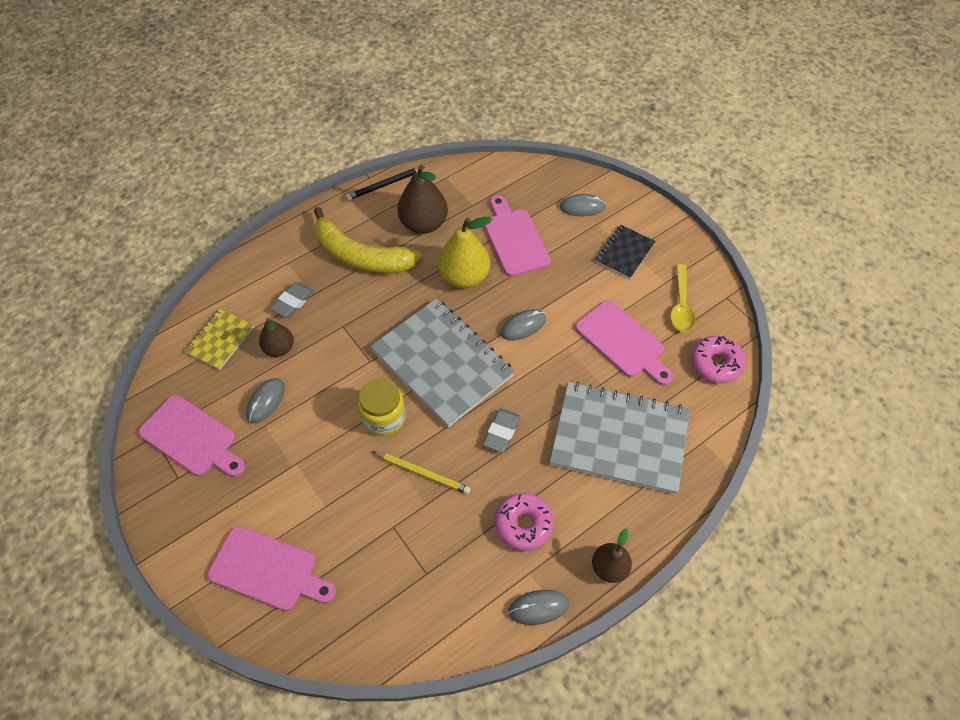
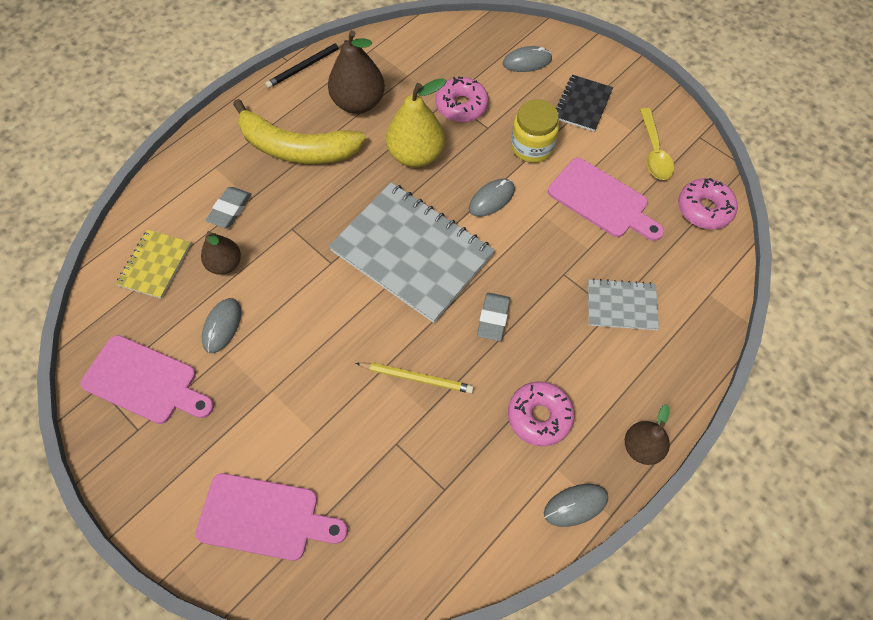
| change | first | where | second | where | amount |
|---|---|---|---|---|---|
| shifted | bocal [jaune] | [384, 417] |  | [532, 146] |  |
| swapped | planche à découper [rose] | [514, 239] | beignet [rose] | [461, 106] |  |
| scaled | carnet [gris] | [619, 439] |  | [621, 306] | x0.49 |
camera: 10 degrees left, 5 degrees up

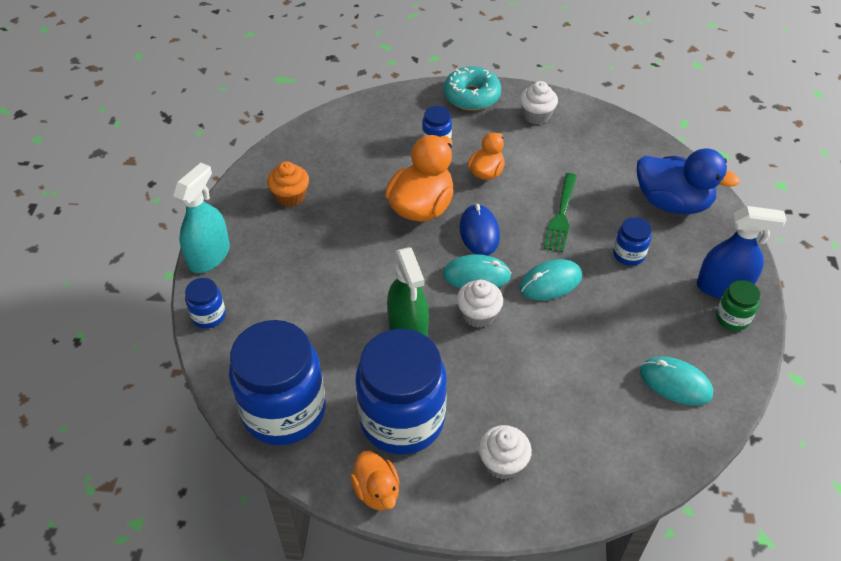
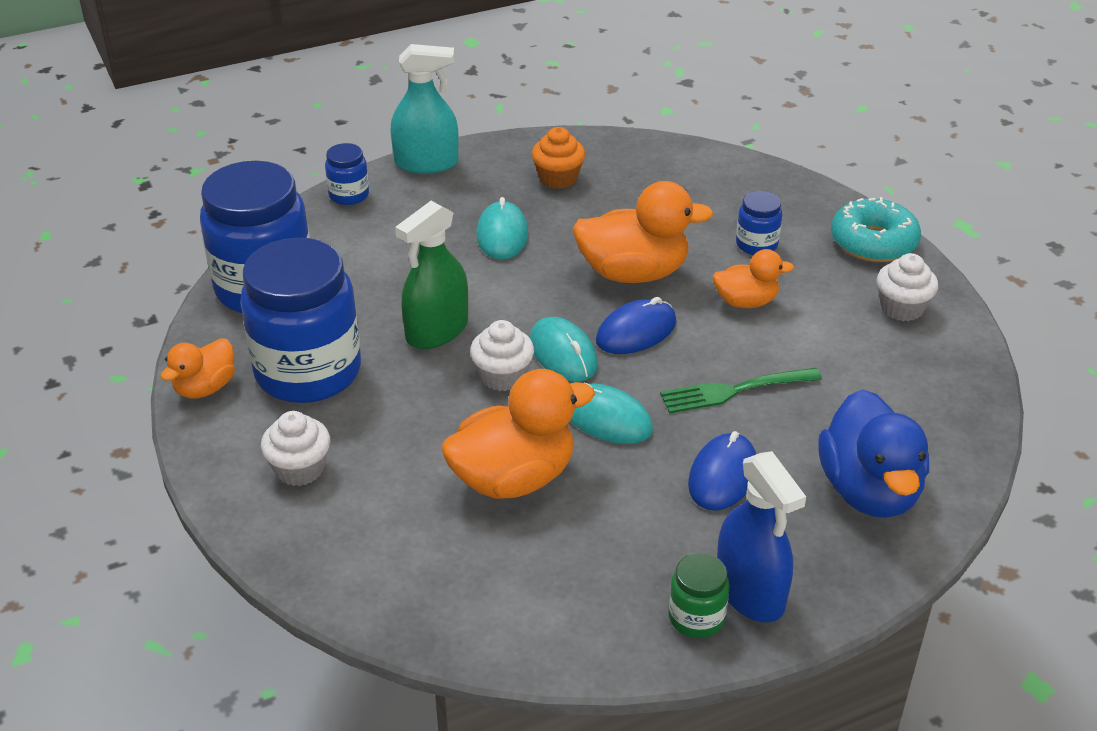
| change | first | where | second | where | amount |
|---|---|---|---|---|---|
| new |  |  | canard [orange] | [513, 478] |  |
| shifted | souris [turquoise] | [675, 383] |  | [502, 235] |  |
| swapped | bocal [bleu] | [628, 254] | souris [bleu] | [722, 476] |  |
camera: 60 degrees right, 10 degrees down

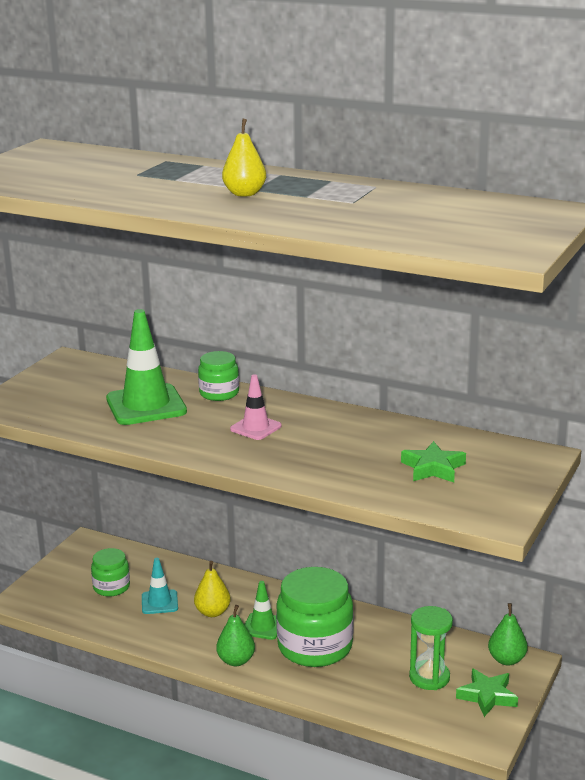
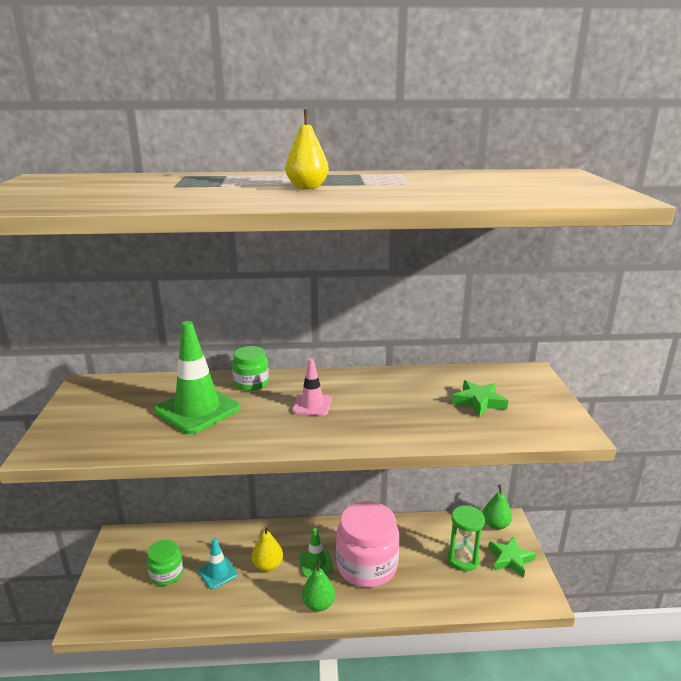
| change | first | where | second | where | amount |
|---|---|---|---|---|---|
| repainted | bocal [vert] | [315, 646] | bocal [rose] | [367, 565] |  |
camera: 30 degrees left, 0 degrees up

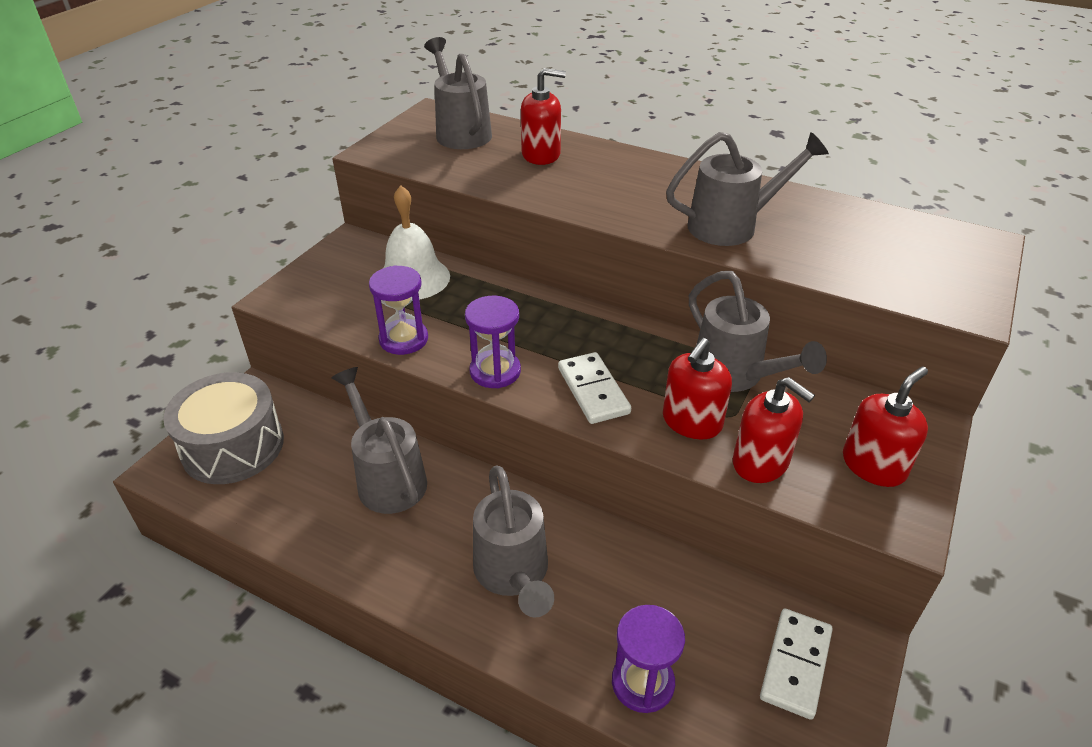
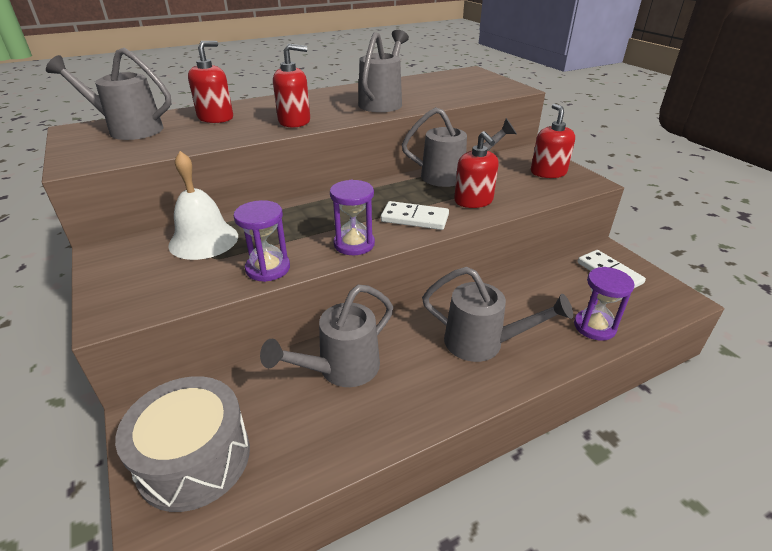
| change | first | where | second | where | amount |
|---|---|---|---|---|---|
| shifted | distributeur de savon [rouge] | [760, 462] |  | [294, 121] |  |
| rotated | arrosoir [gris] | [387, 478] |  | [341, 369] | 45 degrees counterclockwise |
camera: 55 degrees left, 5 degrees down

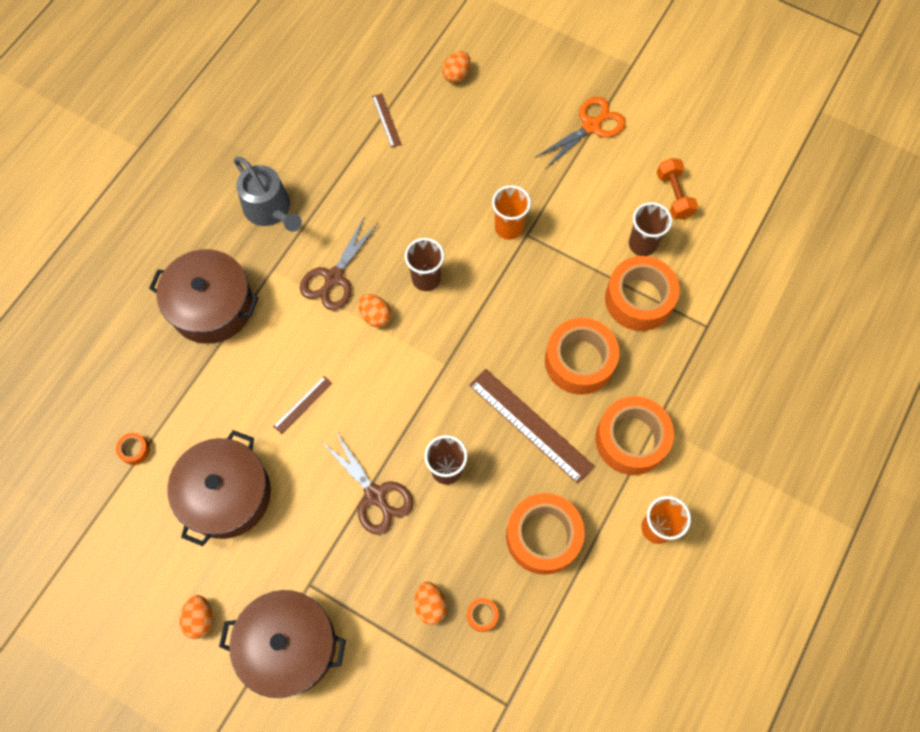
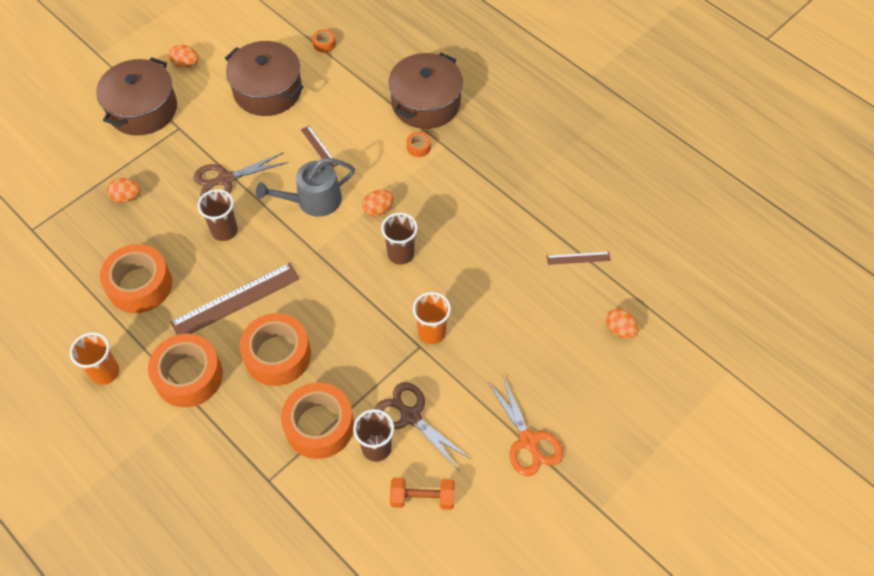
| change | first | where | second | where | amount |
|---|---|---|---|---|---|
| shifted | arrosoir [gris] | [270, 209] |  | [313, 200] |  |
| shifted | ciseaux [marron] | [334, 277] |  | [411, 416] |  |
| shifted | ruban adhésif [orange] | [482, 615] |  | [418, 147] |  |
camera: 105 degrees right, 10 degrees down

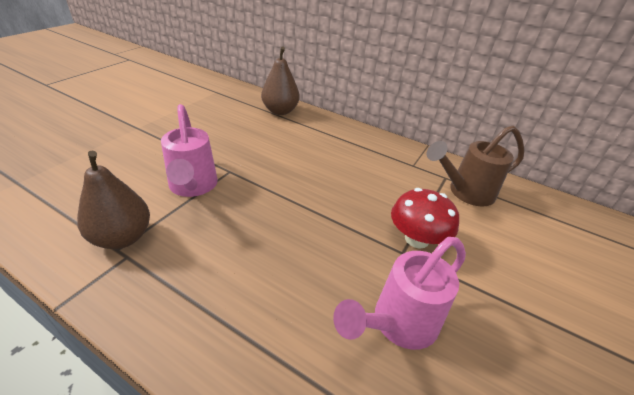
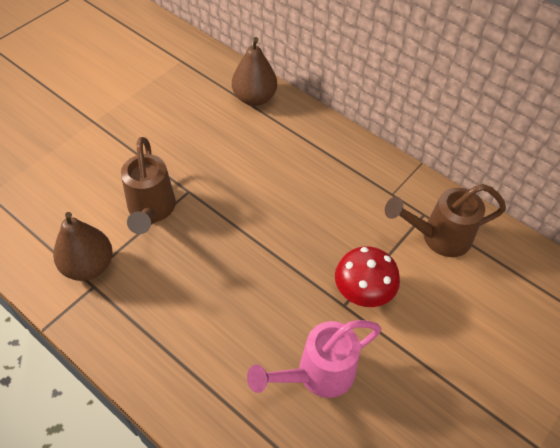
| change | first | where | second | where | amount |
|---|---|---|---|---|---|
| repainted | arrosoir [rose] | [193, 187] | arrosoir [marron] | [151, 211] |  |
camera: 10 degrees right, 15 degrees up

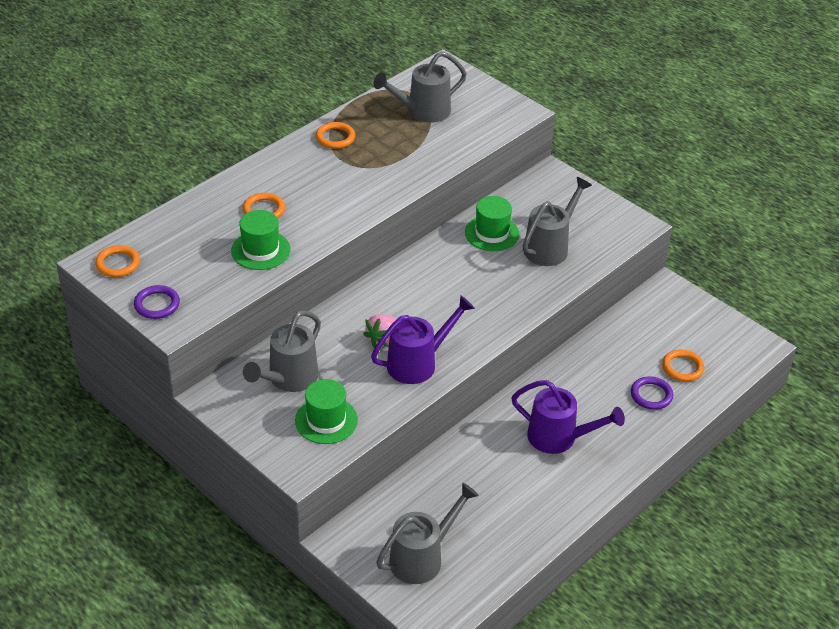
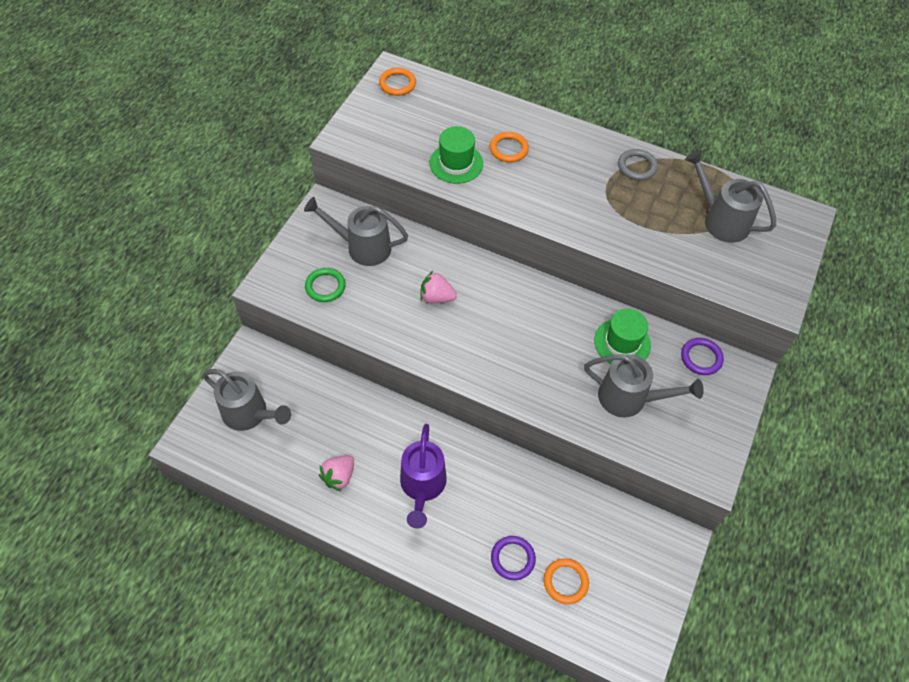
| change | first | where | second | where | amount |
|---|---|---|---|---|---|
| gone | arrosoir [violet] | [418, 363] |  |  |  |
| new |  |  | fraise [rose] | [339, 476] |  |
| shifted | anneau [violet] | [157, 304] |  | [701, 358] |  |
| swapped | chapeau [vert] | [326, 420] | anneau [vert] | [325, 286] |  |
| repainted | anneau [orange] | [335, 138] | anneau [gris] | [637, 166] |  |
camera: 70 degrees right, 15 degrees up

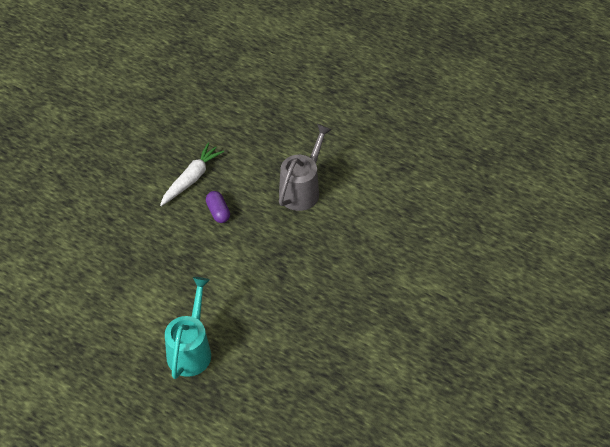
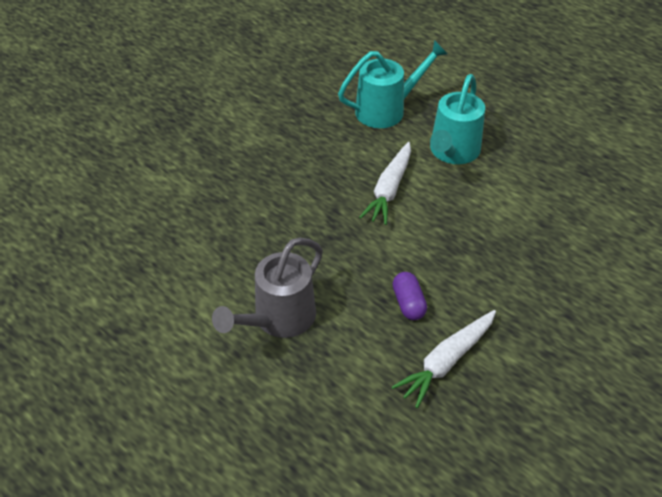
| change | first | where | second | where | amount |
|---|---|---|---|---|---|
| new |  |  | arrosoir [turquoise] | [387, 110] |  |
| new |  |  | carotte [blanc] | [389, 189] |  |
camera: 170 degrees left, 5 degrees down

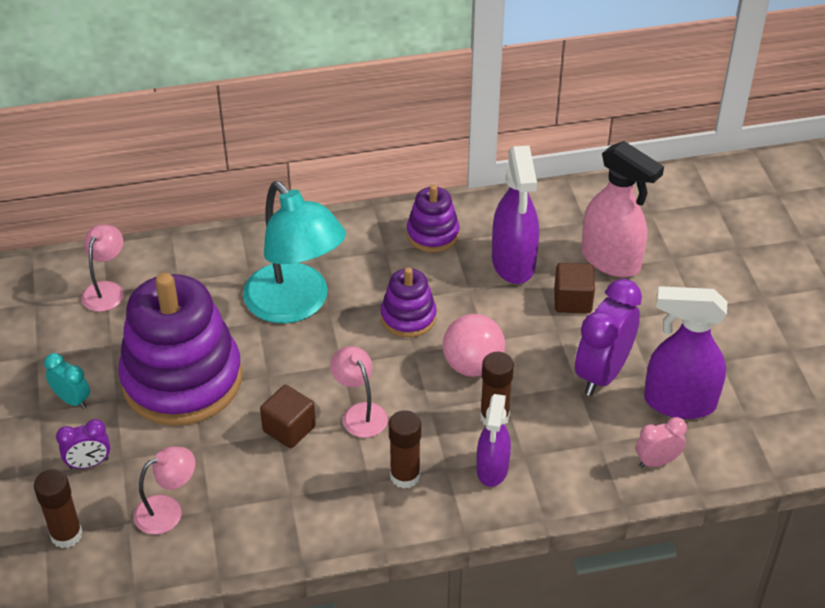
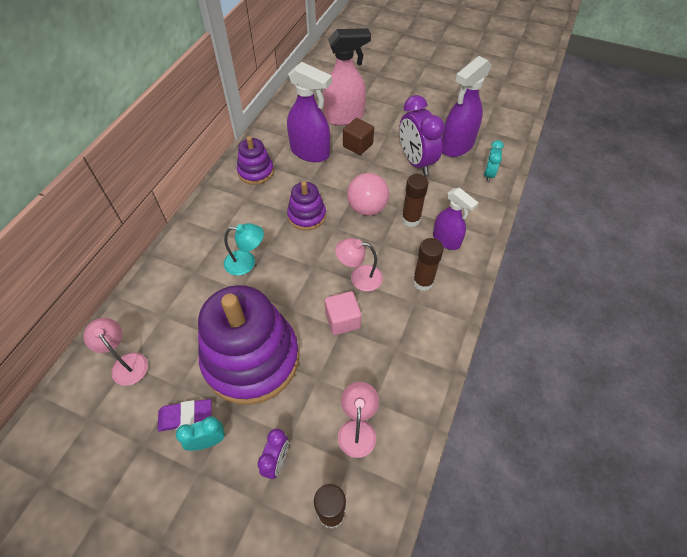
| change | first | where | second | where | amount |
|---|---|---|---|---|---|
| new |  |  | gomme [violet] | [186, 416] |  |
| repainted | cube [marron] | [289, 429] | cube [rose] | [342, 320] |  |
| repainted | réveil [rose] | [657, 461] | réveil [turquoise] | [488, 174] |  |
| scaled | lampe [turquoise] | [295, 305] |  | [246, 263] | x0.49 |
camera: 55 degrees left, 10 degrees up

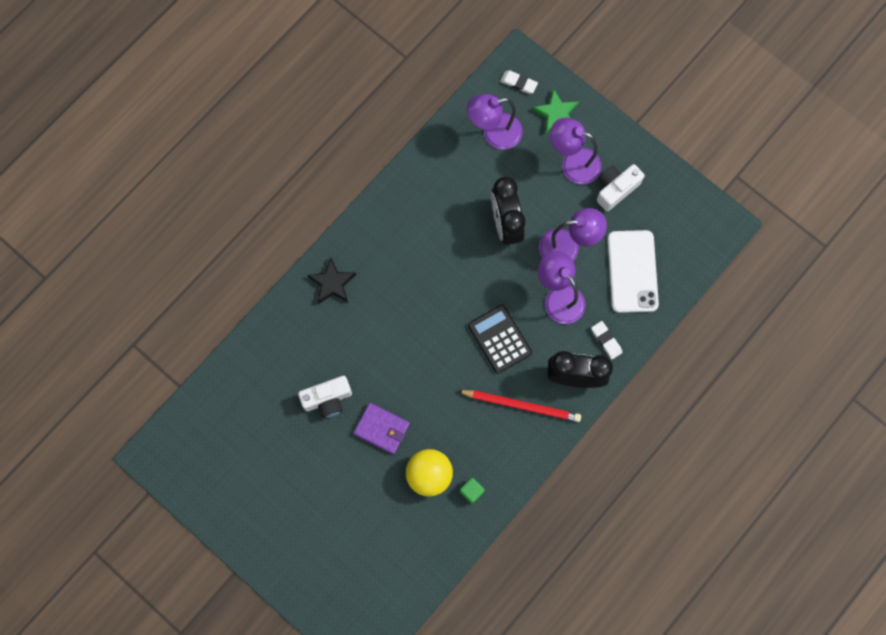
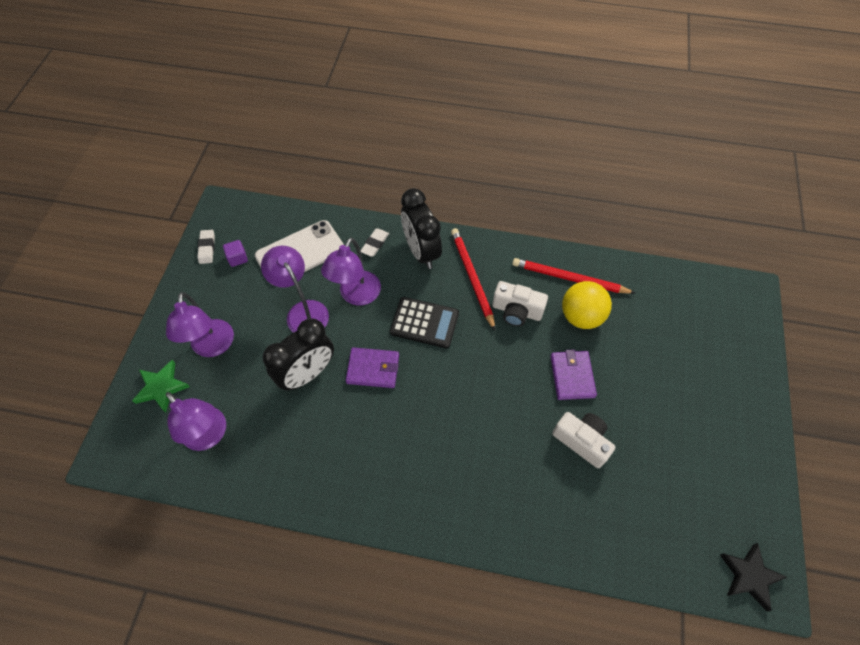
| change | first | where | second | where | amount |
|---|---|---|---|---|---|
| new |  |  | cube [violet] | [237, 258] |  |
| new |  |  | portefeuille [violet] | [373, 369] |  |
| shifted | étoile [noir] | [332, 283] |  | [749, 576] |  |
| shifted | gomme [blanc] | [518, 83] |  | [207, 248] |  |
| shifted | appareil photo [blanc] | [615, 189] |  | [516, 311] |  |
| swapped | cube [vert] | [471, 491] | crayon [rouge] | [569, 278] |  |
| rotated | calculatrice [noir] | [499, 339] |  | [424, 323] | 105 degrees counterclockwise |
camera: 120 degrees left, 15 degrees down

